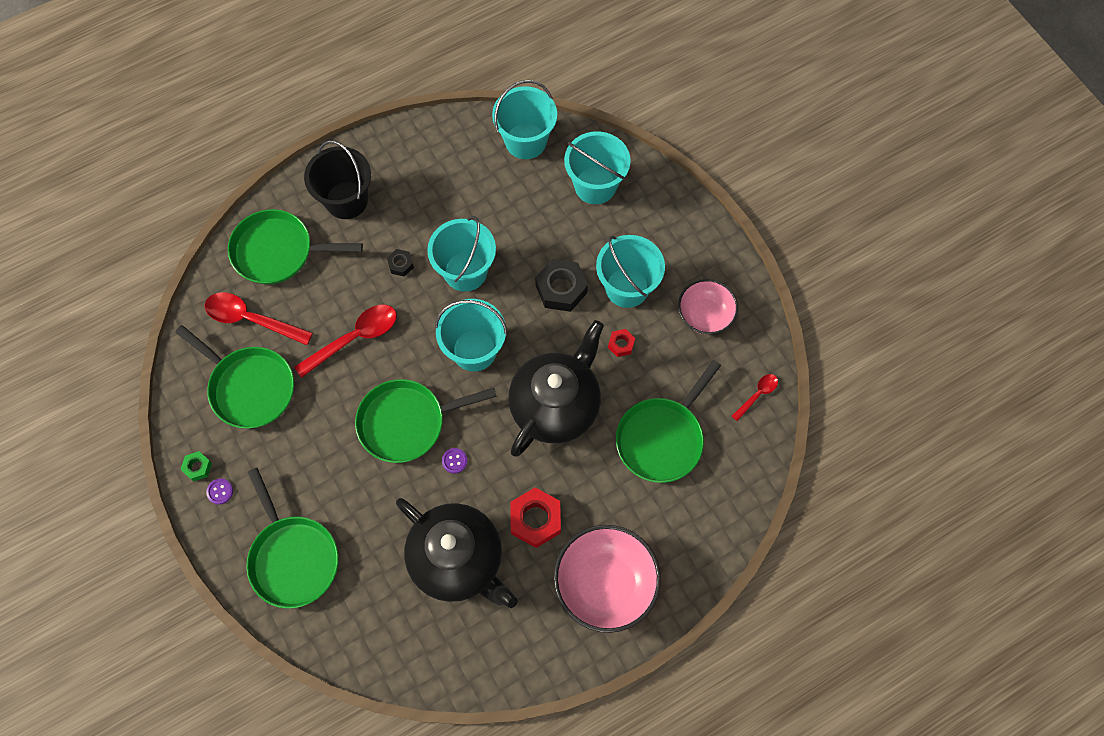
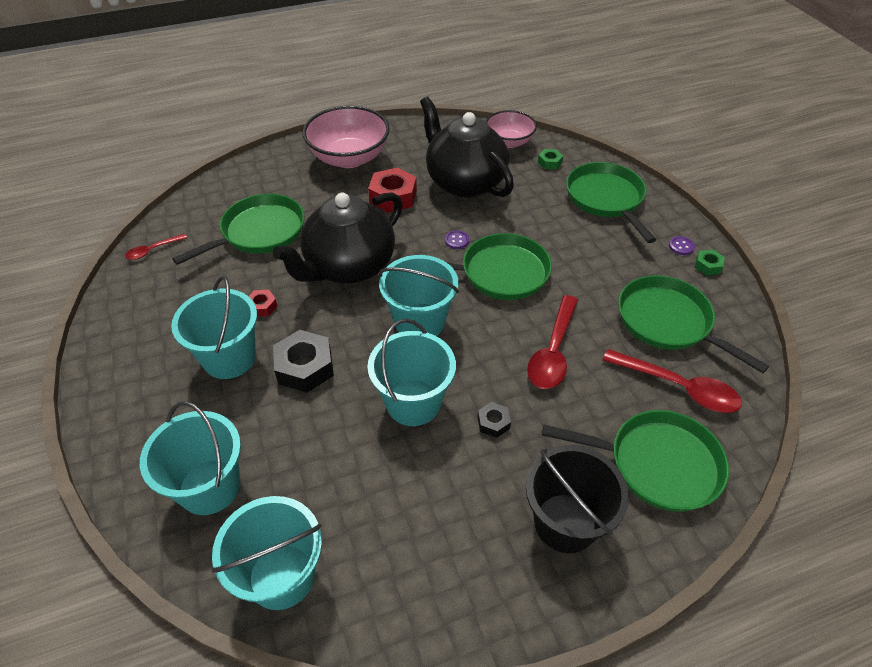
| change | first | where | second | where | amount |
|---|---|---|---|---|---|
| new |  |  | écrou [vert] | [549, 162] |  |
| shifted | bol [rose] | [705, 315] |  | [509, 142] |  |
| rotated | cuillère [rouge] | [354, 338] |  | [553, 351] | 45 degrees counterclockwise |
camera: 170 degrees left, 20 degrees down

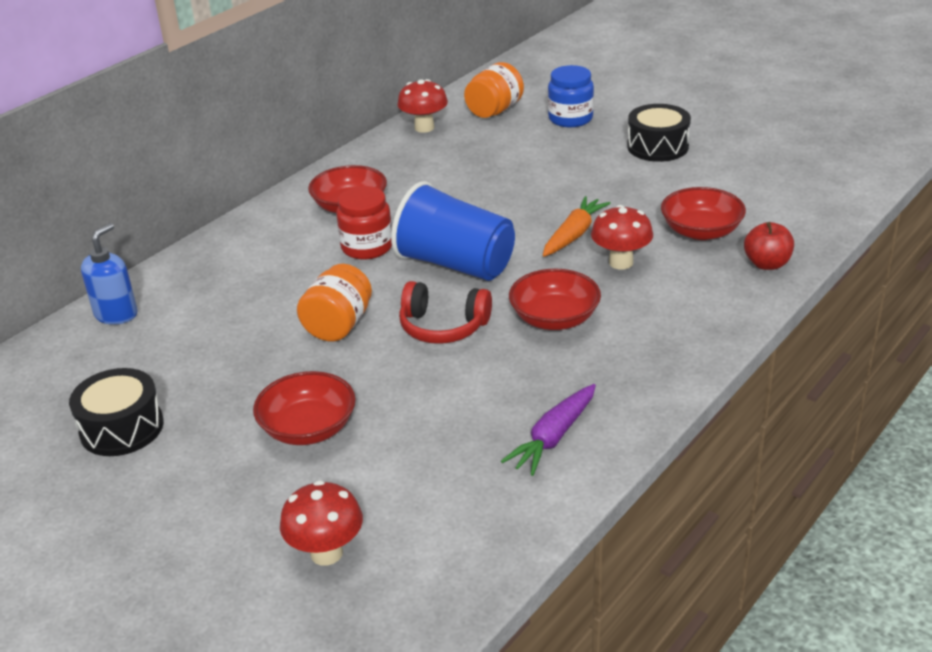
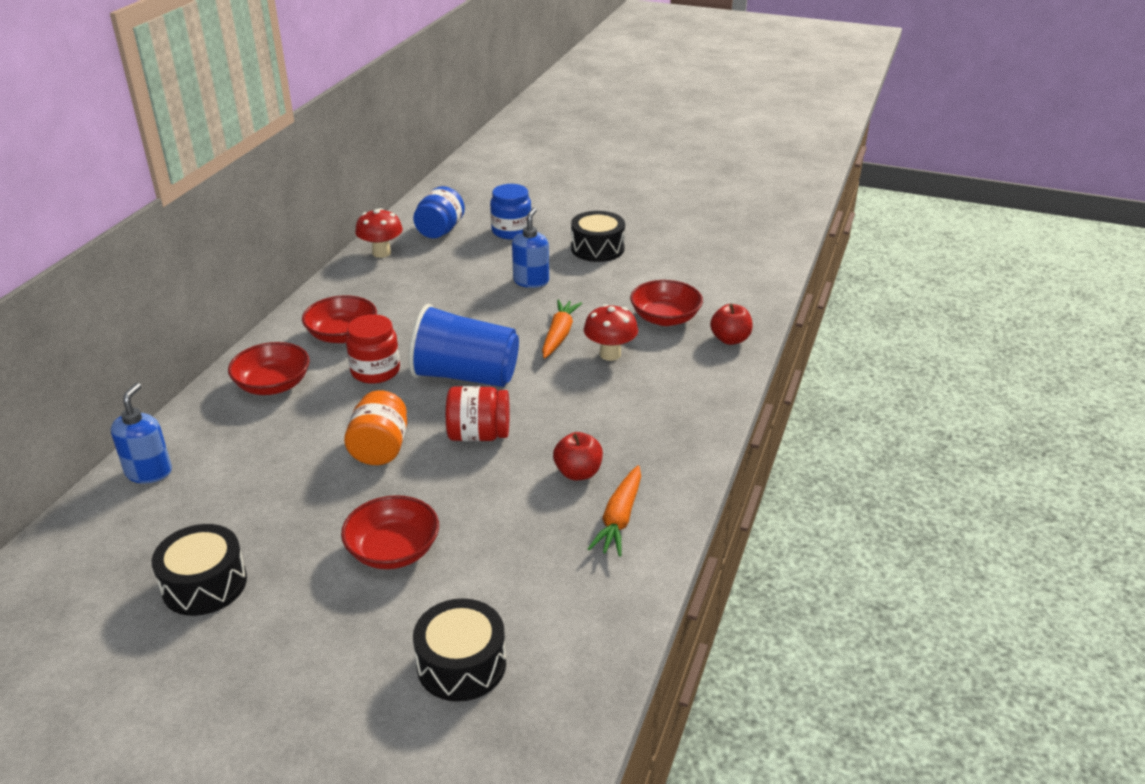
| change | first | where | second | where | amount |
|---|---|---|---|---|---|
| new |  |  | distributeur de savon [bleu] | [531, 281] |  |
| new |  |  | pomme [rouge] | [578, 473] |  |
| shifted | bol [rouge] | [554, 318] |  | [273, 385] |  |
| swapped | champignon [rouge] | [326, 553] | tambour [noir] | [461, 664] |  |
| swapped | casque audio [rouge] | [443, 327] | bocal [rouge] | [479, 435] |  |
| repainted | bocal [orange] | [494, 110] | bocal [bleu] | [440, 230] |  |
| repainted | carotte [violet] | [553, 437] | carotte [orange] | [619, 519] |  |
camera: 20 degrees left, 0 degrees up

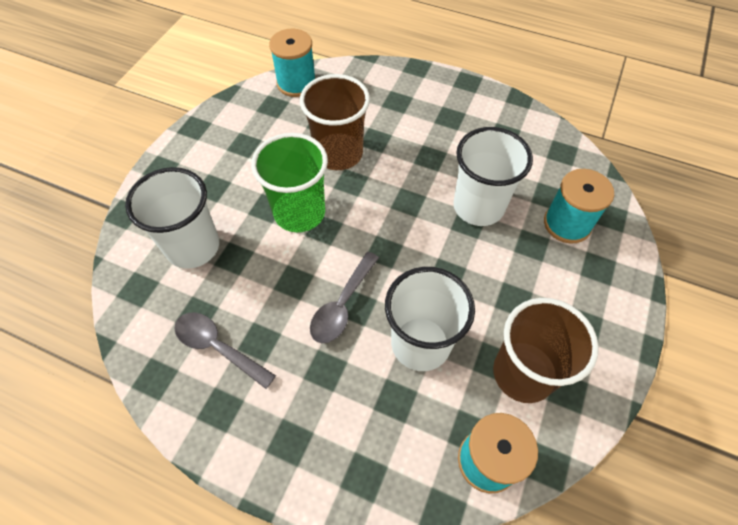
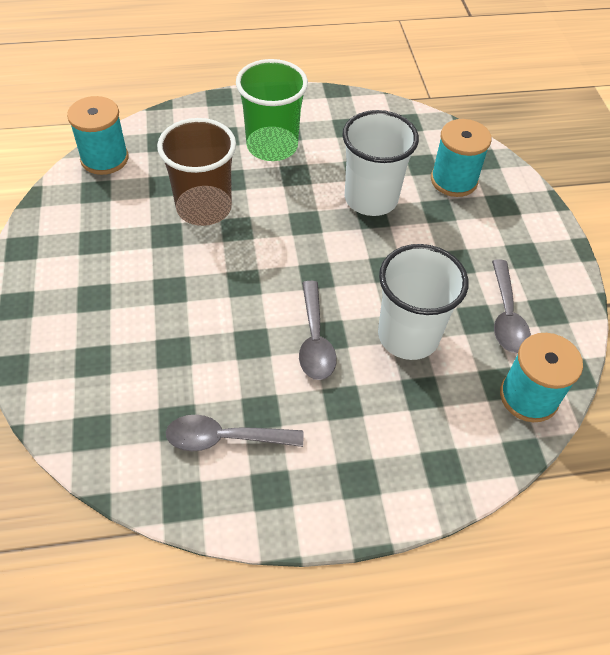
| change | first | where | second | where | amount |
|---|---|---|---|---|---|
| gone | gobelet [blanc] | [193, 247] |  |  |  |
| shifted | gobelet [vert] | [299, 212] |  | [272, 146] |  |
| swapped | gobelet [marron] | [523, 373] | cuillère [gris] | [506, 315] |  |
camera: 35 degrees left, 5 degrees down

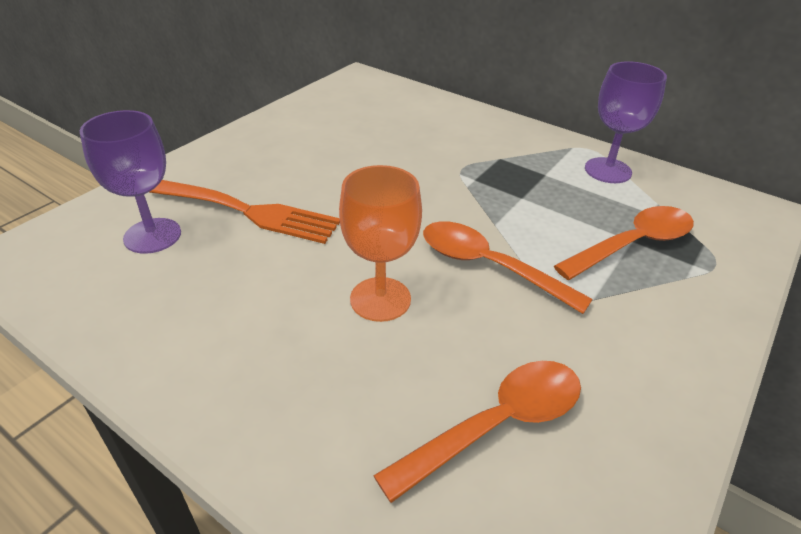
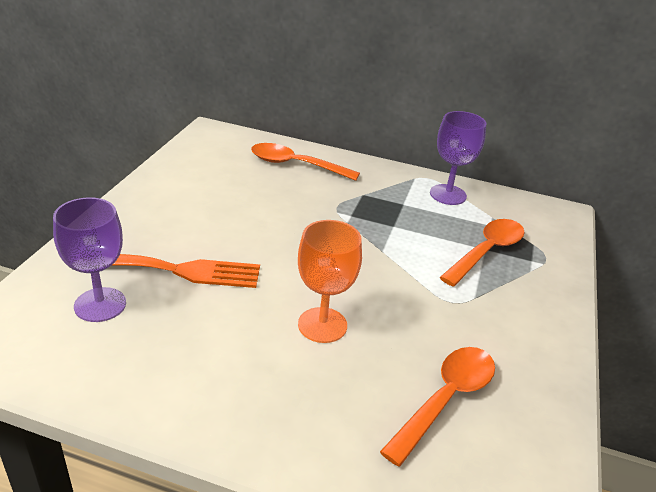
| change | first | where | second | where | amount |
|---|---|---|---|---|---|
| shifted | cuillère [orange] | [489, 266] |  | [296, 165] |  |
camera: 20 degrees left, 5 degrees down

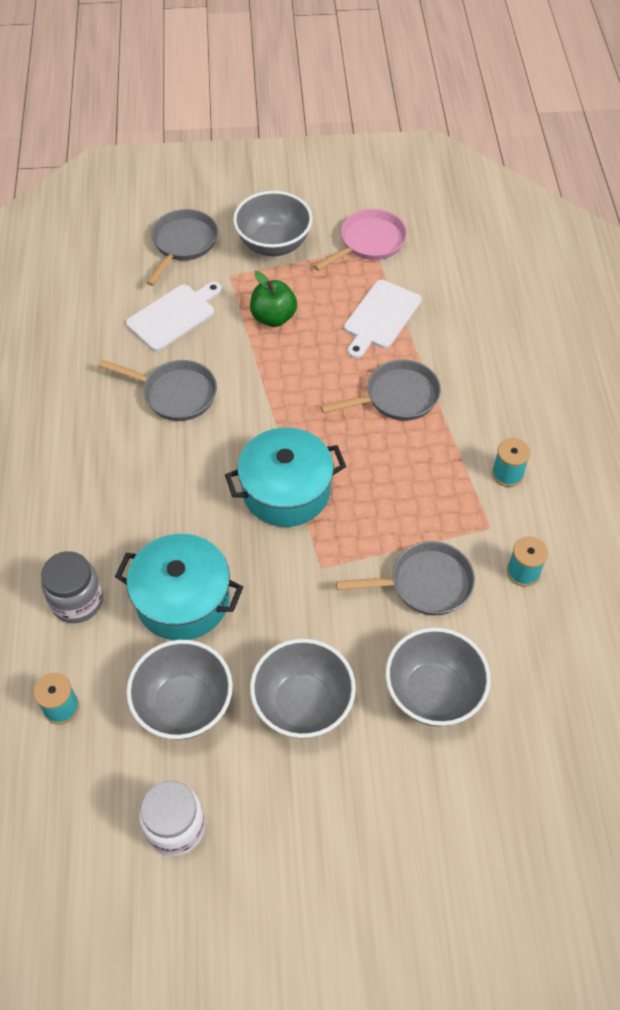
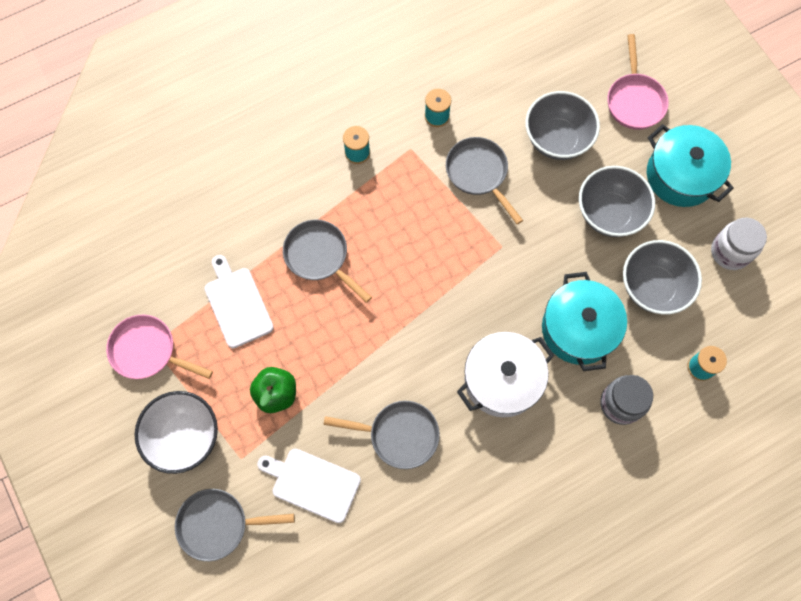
| change | first | where | second | where | amount |
|---|---|---|---|---|---|
| new |  |  | marmite [blanc] | [502, 380] |  |
| new |  |  | poêle [rose] | [634, 100] |  |
| shifted | marmite [turquoise] | [286, 491] |  | [681, 175] |  |
| repainted | bol [gris] | [273, 244] | bol [blanc] | [184, 437] |  |
| rotated | poêle [gris] | [175, 394] |  | [398, 435] | 105 degrees clockwise |
| rotated | planche à découper [blanc] | [380, 317] |  | [237, 304] | 120 degrees counterclockwise |
camera: 115 degrees left, 15 degrees up

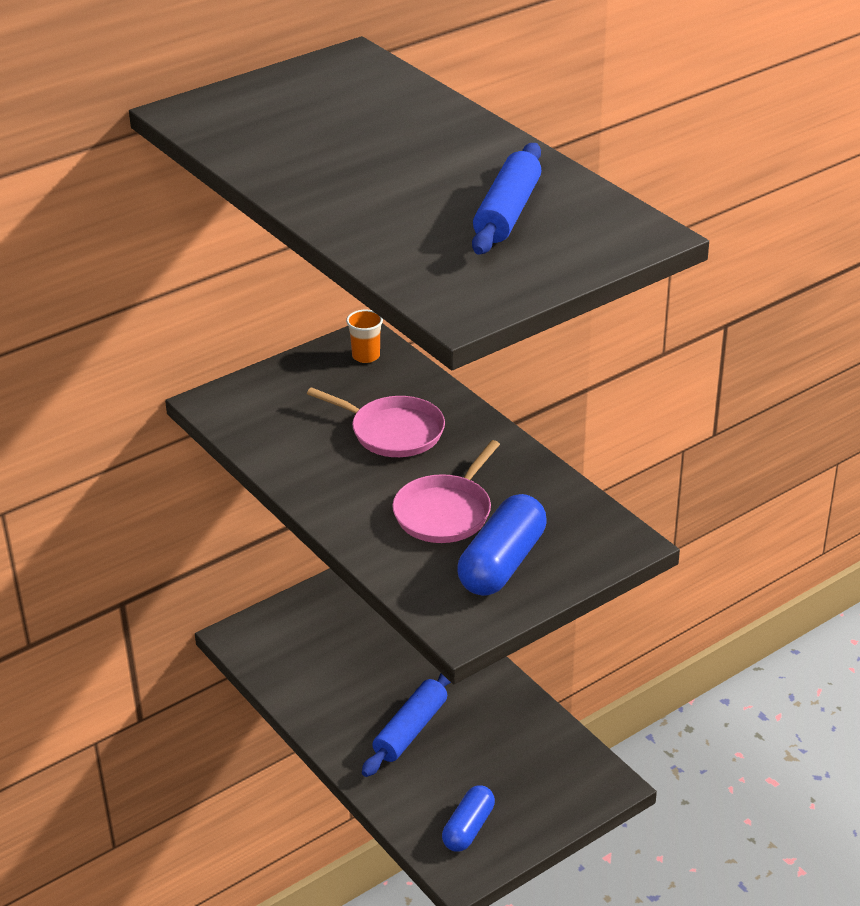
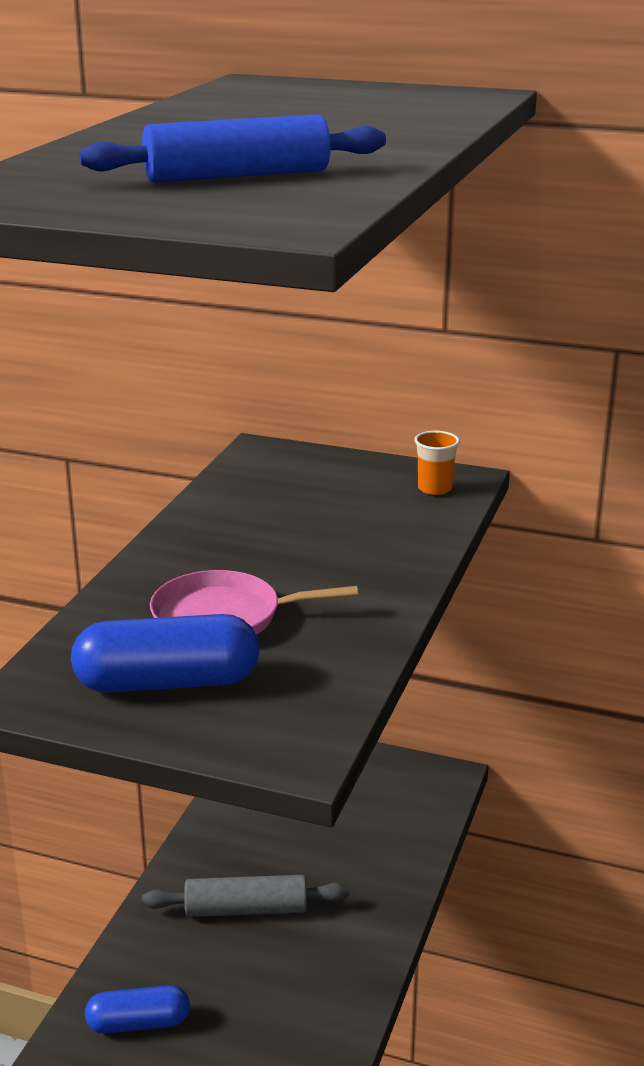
| change | first | where | second | where | amount |
|---|---|---|---|---|---|
| gone | poêle [rose] | [393, 432] |  |  |  |
| repainted | rouleau à pâtisserie [bleu] | [410, 730] | rouleau à pâtisserie [gris] | [246, 909] |  |
camera: 55 degrees right, 10 degrees down

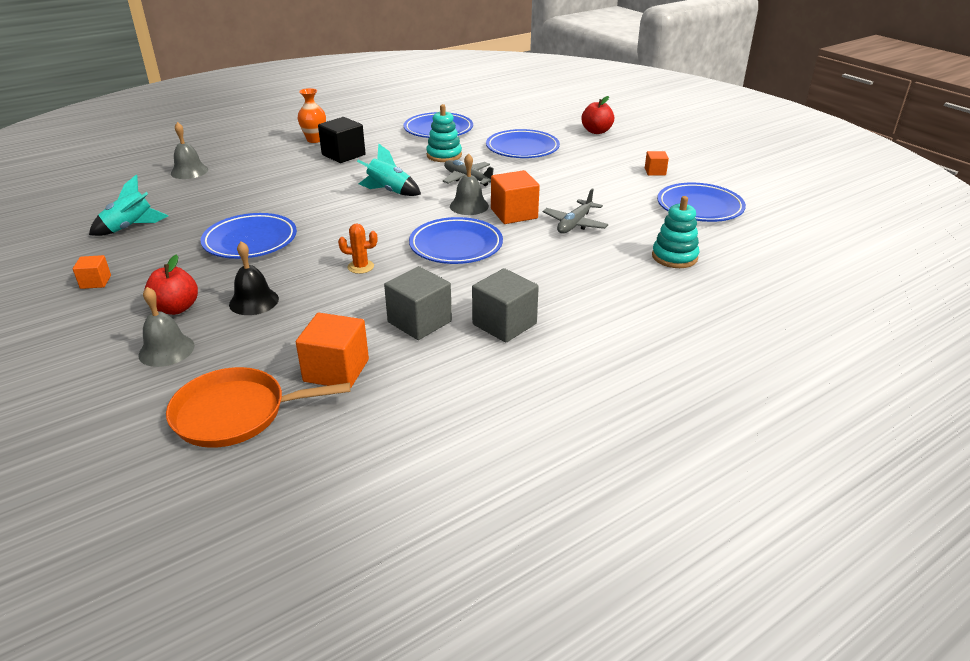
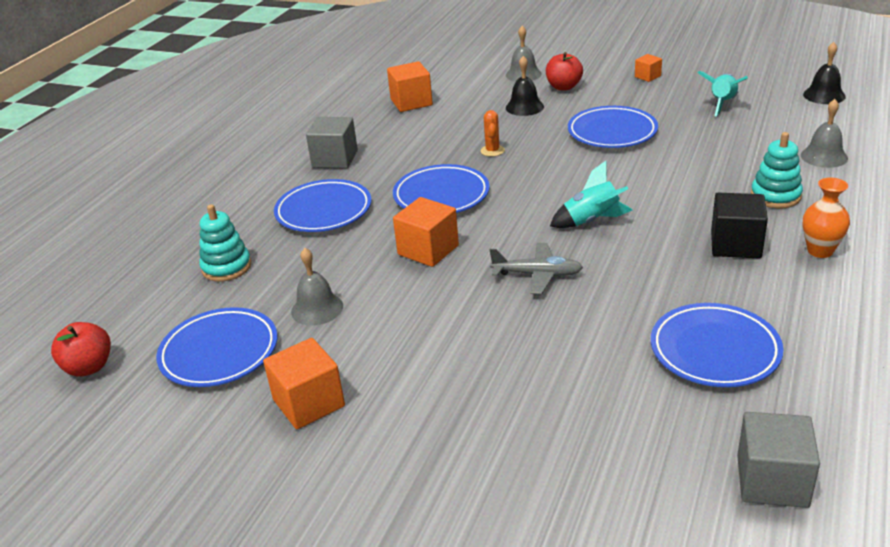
| change | first | where | second | where | amount |
|---|---|---|---|---|---|
| gone | poêle [orange] | [236, 413] |  |  |  |
| gone | avion [gris] | [575, 224] |  |  |  |
| new |  |  | cloche [noir] | [824, 95] |  |
| shifted | cube [gris] | [419, 322] |  | [772, 481] |  |
| shifted | jouet à empiler [turquoise] | [444, 155] |  | [775, 196] |  |
| shifted | cloche [gris] | [469, 206] |  | [317, 309] |  |
| shifted | assiette [bleu] | [522, 149] |  | [324, 211] |  |
| shifted | pomme [rouge] | [596, 131] |  | [89, 367] |  |
| rotated | cactus [orange] | [360, 267] |  | [492, 151] | 60 degrees counterclockwise |
| scaled | cube [orange] | [655, 172] |  | [309, 403] | x1.81 |
camera: 150 degrees right, 0 degrees up

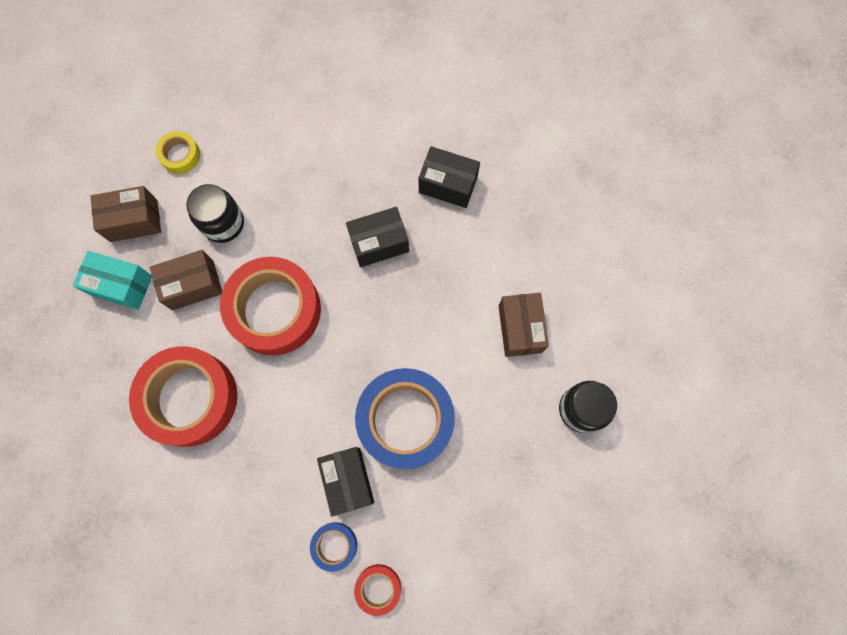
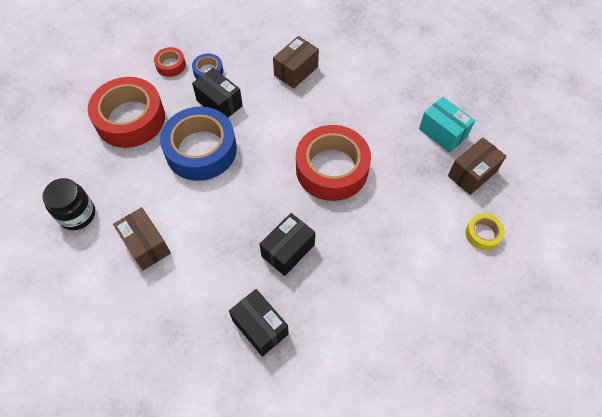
| change | first | where | second | where | amount |
|---|---|---|---|---|---|
| gone | bocal [noir] | [223, 223] |  |  |  |
| shifted | ruban adhésif [rouge] | [190, 398] |  | [130, 119] |  |
| shifted | boîte [marron] | [193, 285] |  | [296, 71] |  |
| rotated | boîte [turquoise] | [121, 285] |  | [443, 132] | 60 degrees clockwise |
| rotated | boîte [noir] | [448, 185] |  | [260, 327] | 60 degrees clockwise |
camera: 150 degrees right, 15 degrees down

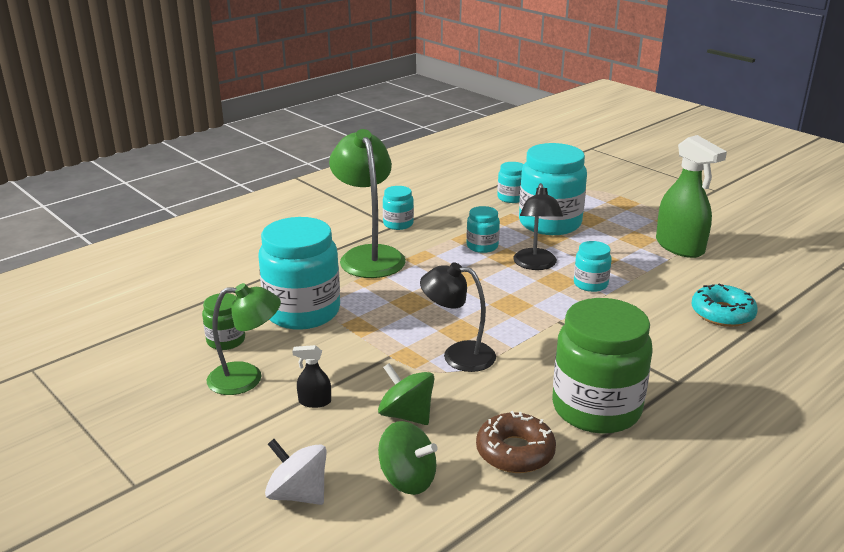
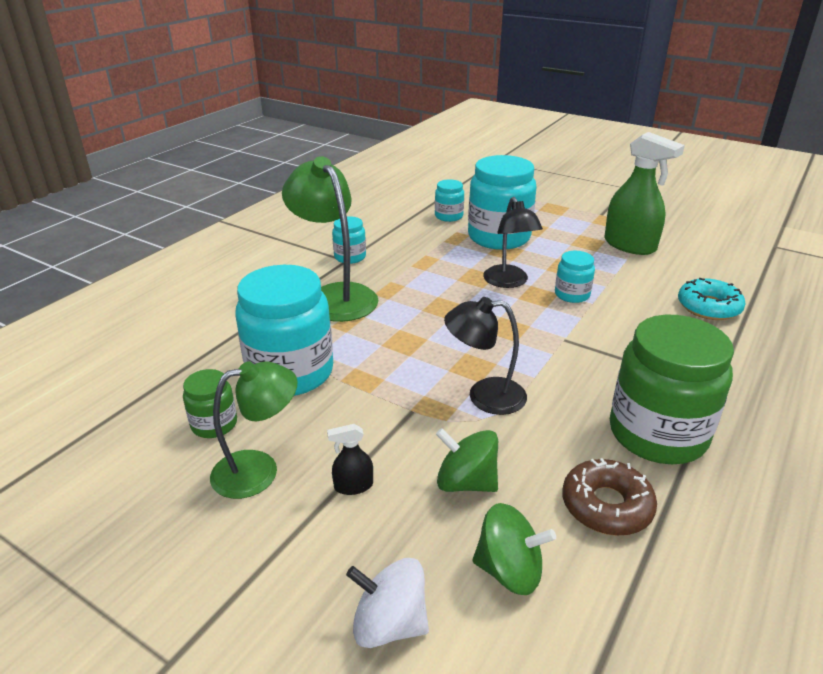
| change | first | where | second | where | amount |
|---|---|---|---|---|---|
| gone | bocal [turquoise] | [482, 246] |  |  |  |
camera: 15 degrees left, 5 degrees up

